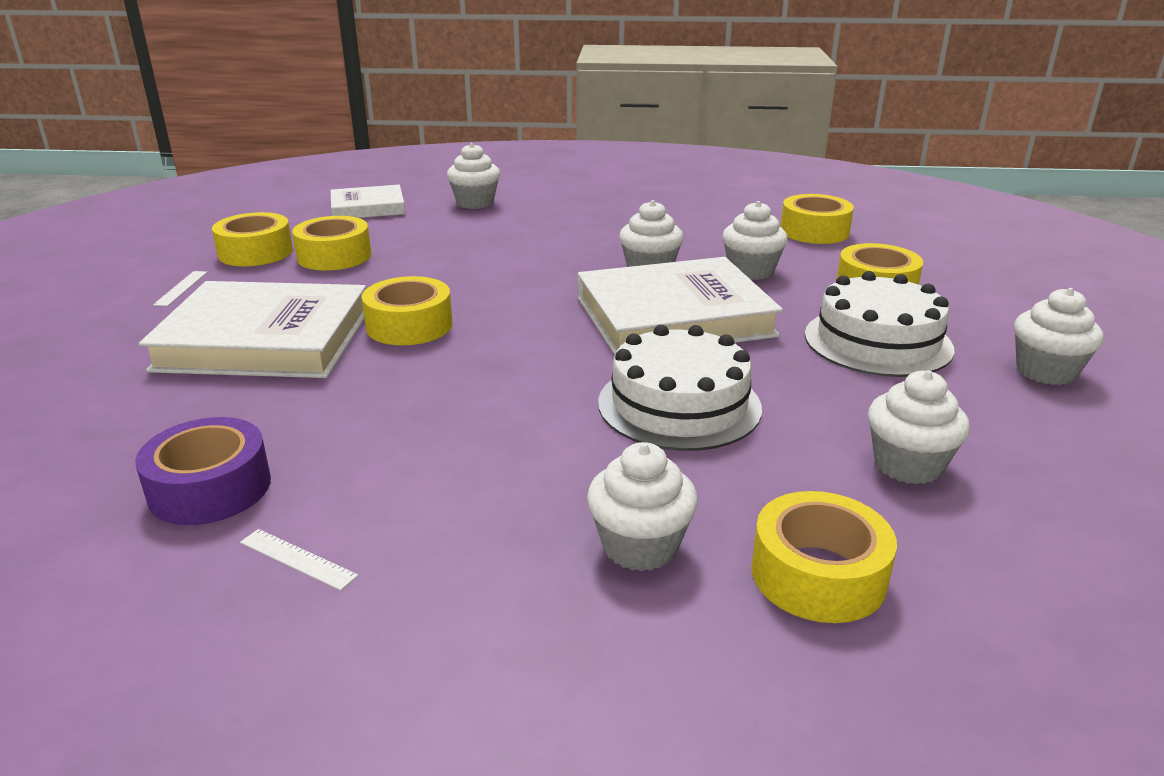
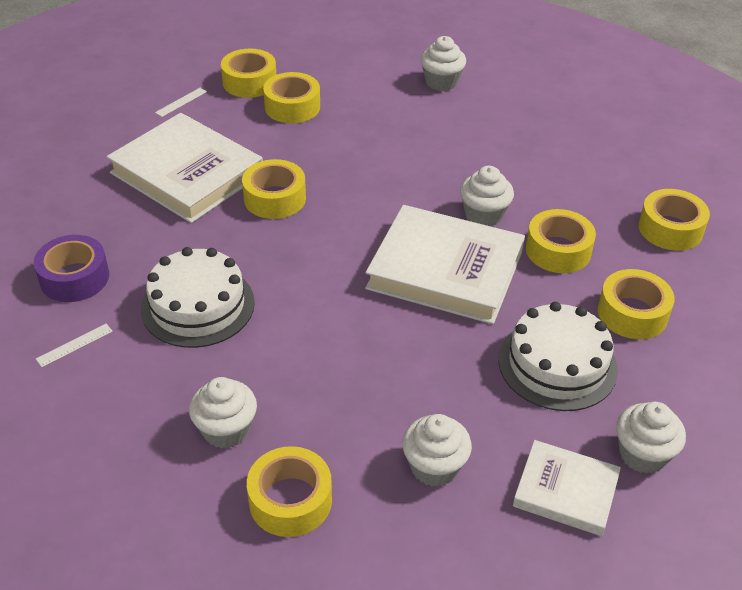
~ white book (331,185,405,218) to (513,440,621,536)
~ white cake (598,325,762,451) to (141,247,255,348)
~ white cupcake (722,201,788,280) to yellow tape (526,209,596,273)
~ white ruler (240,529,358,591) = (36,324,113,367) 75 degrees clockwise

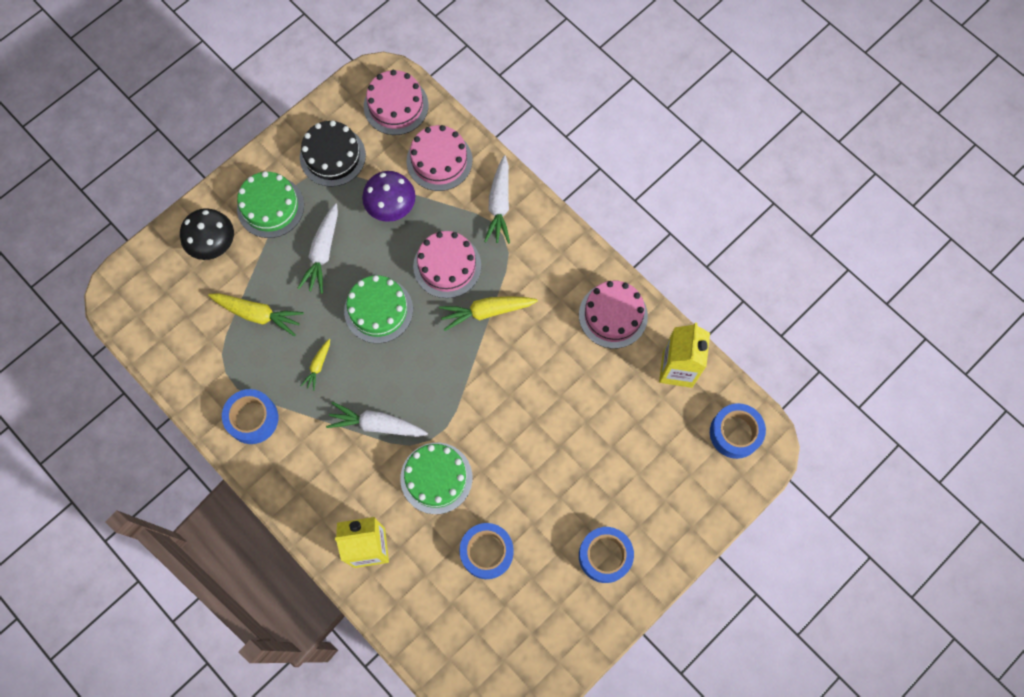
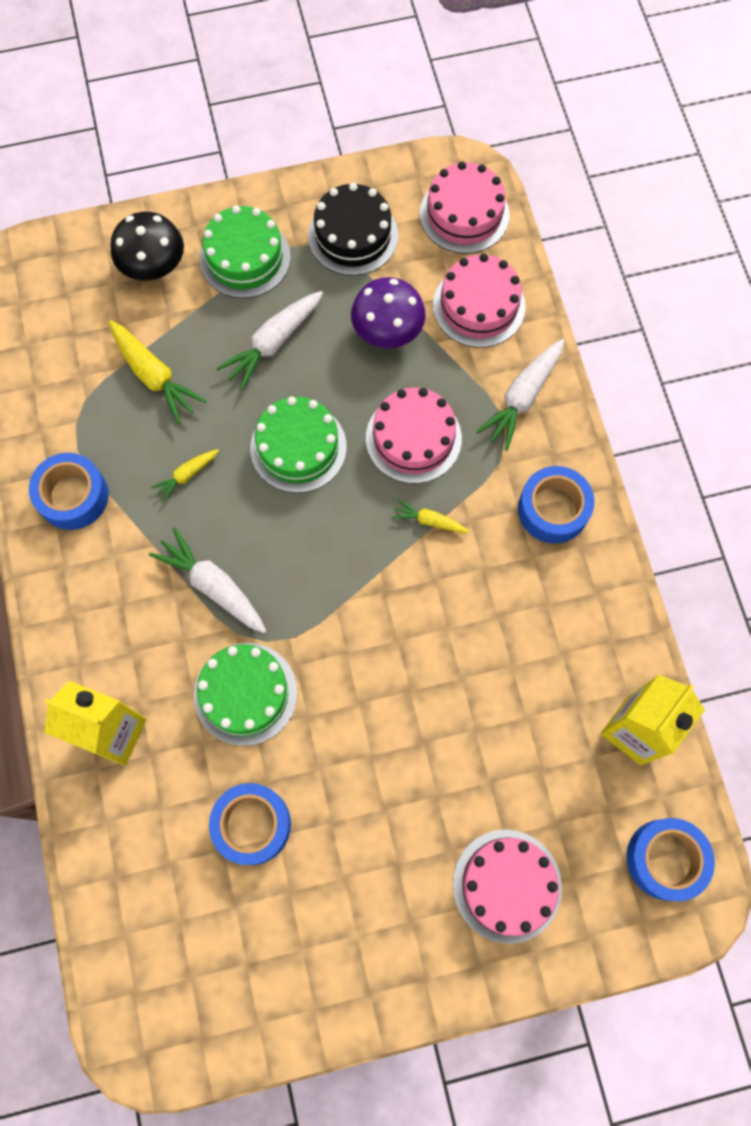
~ pink cake (579,281,648,349) to (453,829,562,944)
~ blue tape (579,527,634,583) to (518,466,595,543)
~ yellow carrot (439,296,538,331) = (392,499,469,533) x0.56

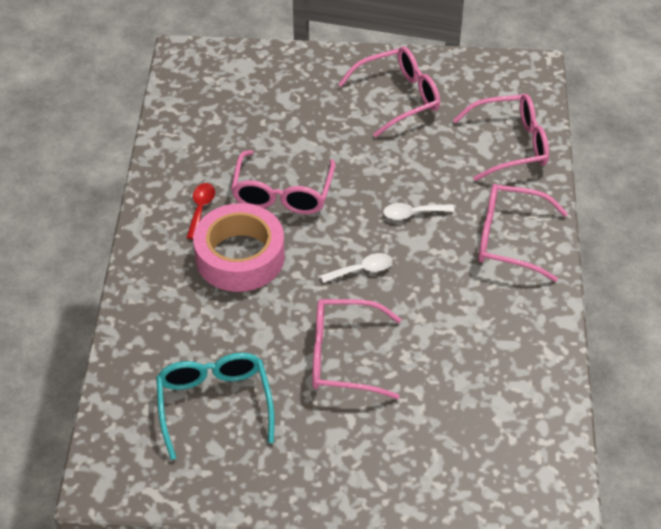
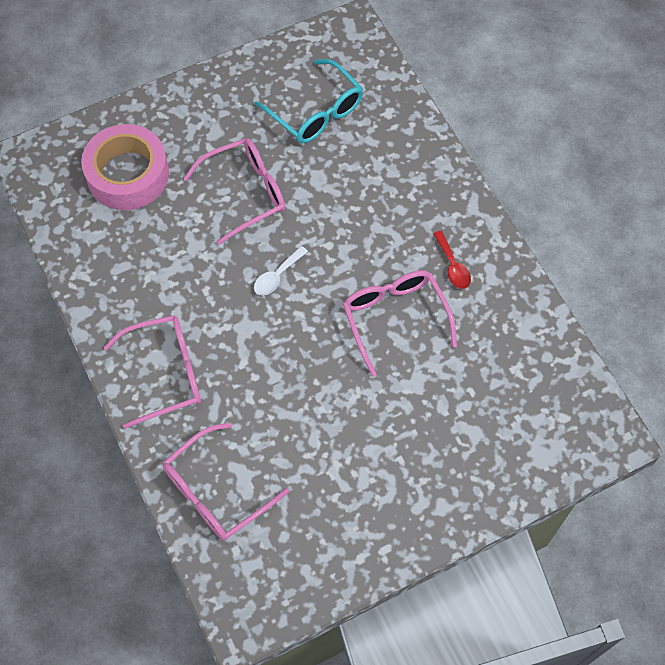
- pink glasses (338,47,440,137)
- white spoon (383,203,454,220)
~ pink tape (193,203,285,292) to (81,124,169,210)

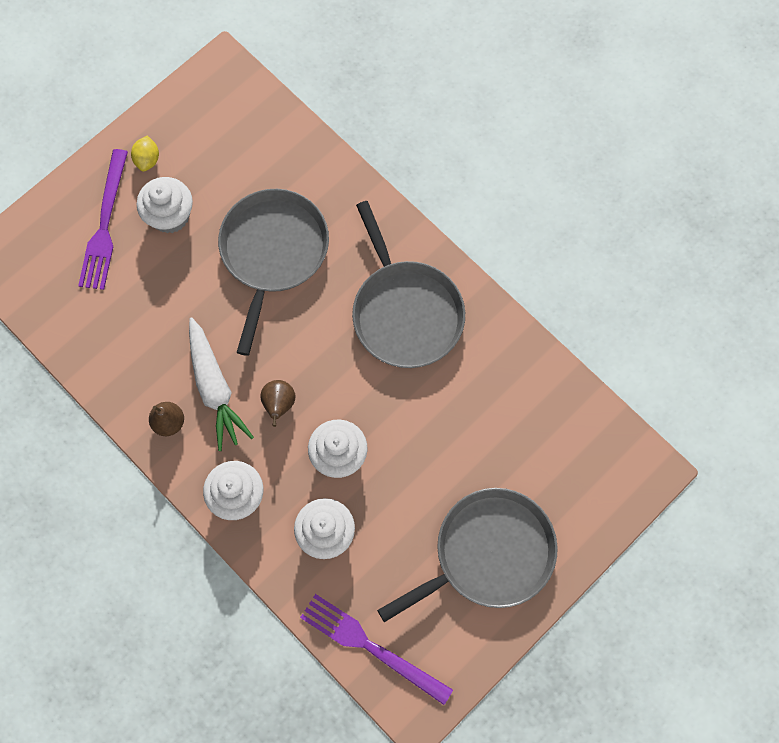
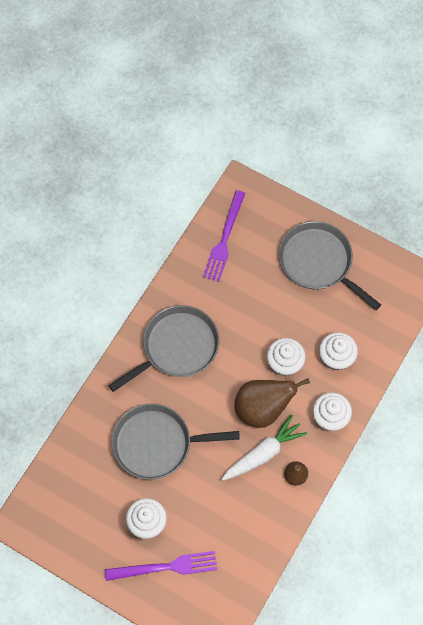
- yellow lemon (131,135,159,172)
~ purple fork (300,594,453,705) to (203,190,245,282)
~ brown pear (260,380,296,427) = (234,378,310,428) x2.05

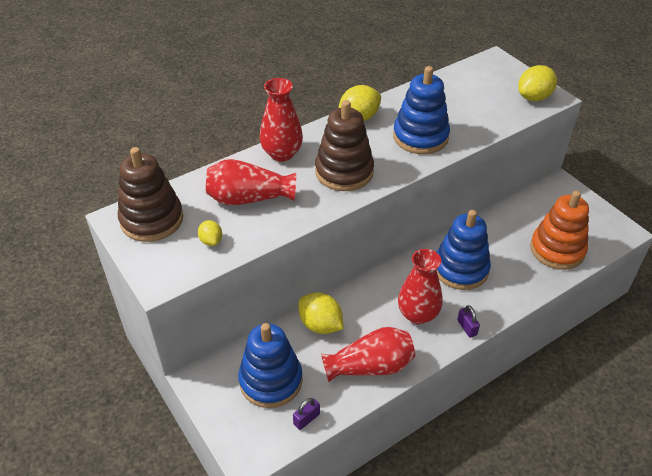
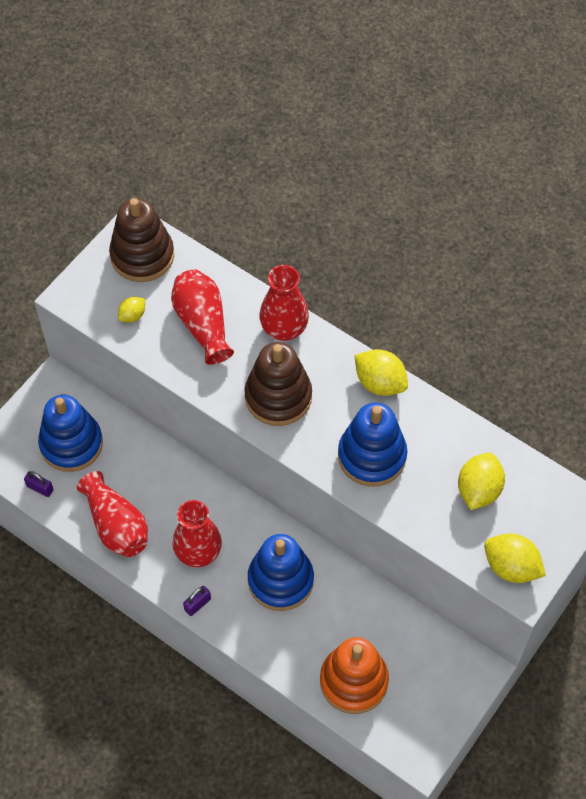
~ yellow lemon (299,293,343,334) to (458,453,505,510)

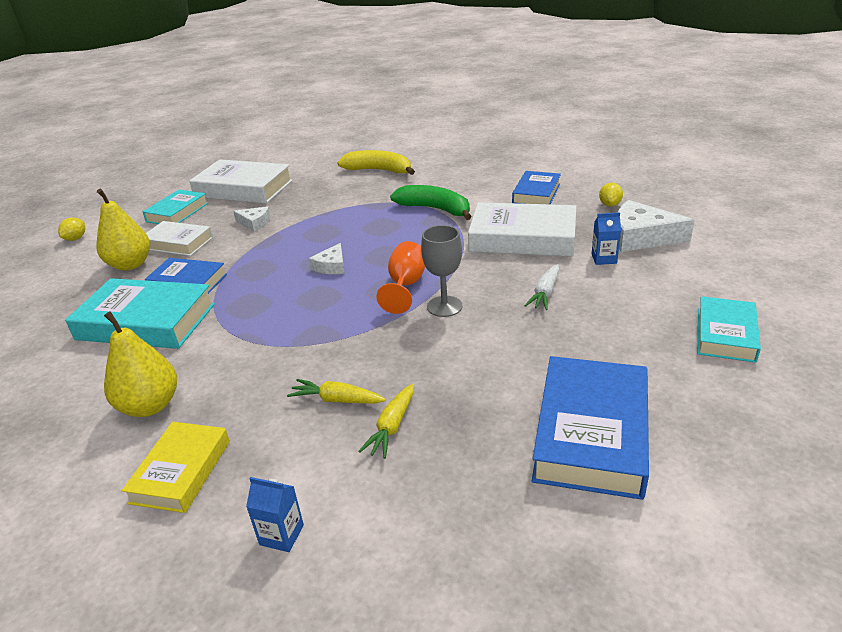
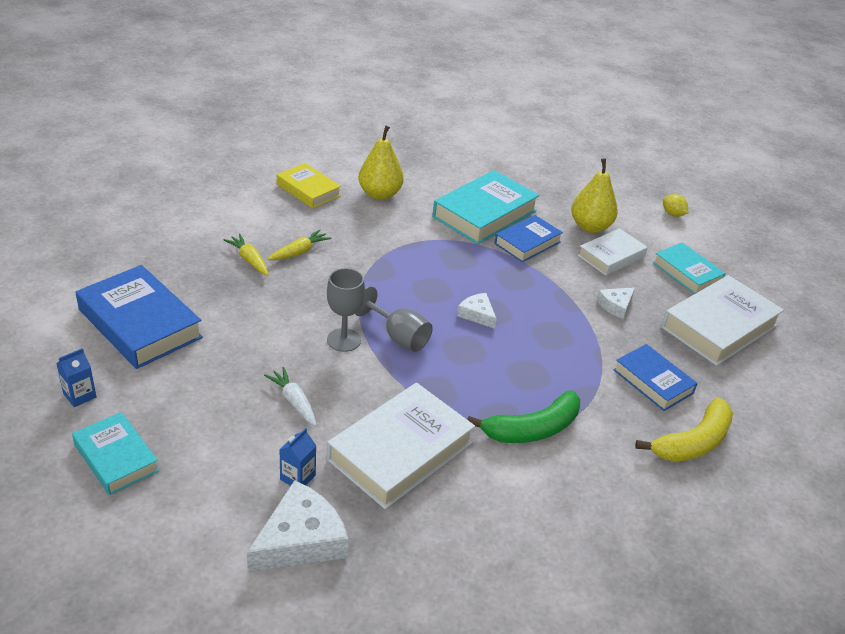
- yellow lemon (599,183,623,207)
~ blue carton (246,477,304,552) to (56,348,96,407)
~ blue book (512,171,561,204) to (614,344,698,411)
~ orange goblet (376,241,425,314) to grey goblet (355,286,433,352)

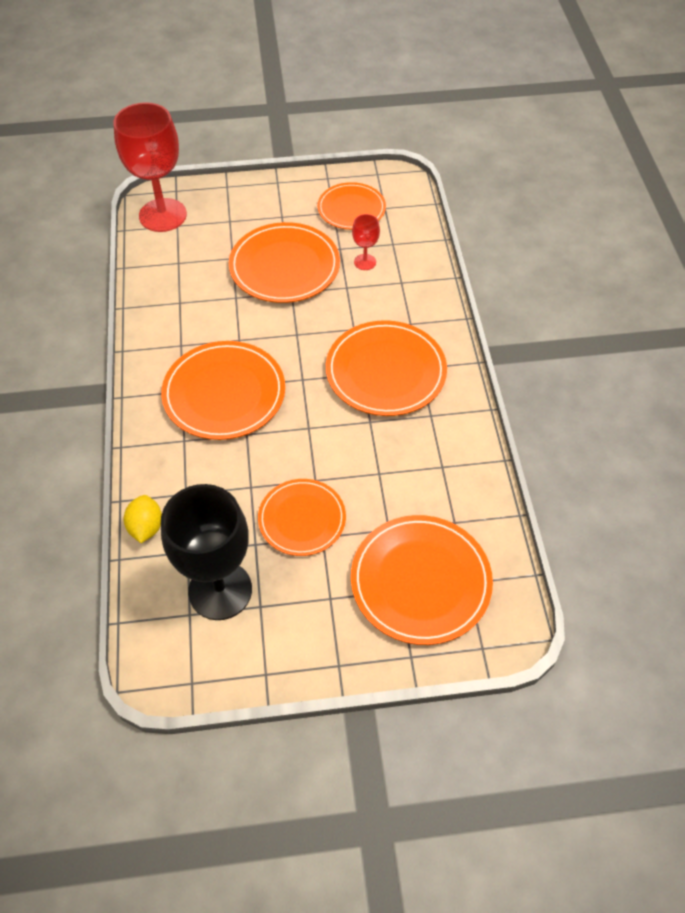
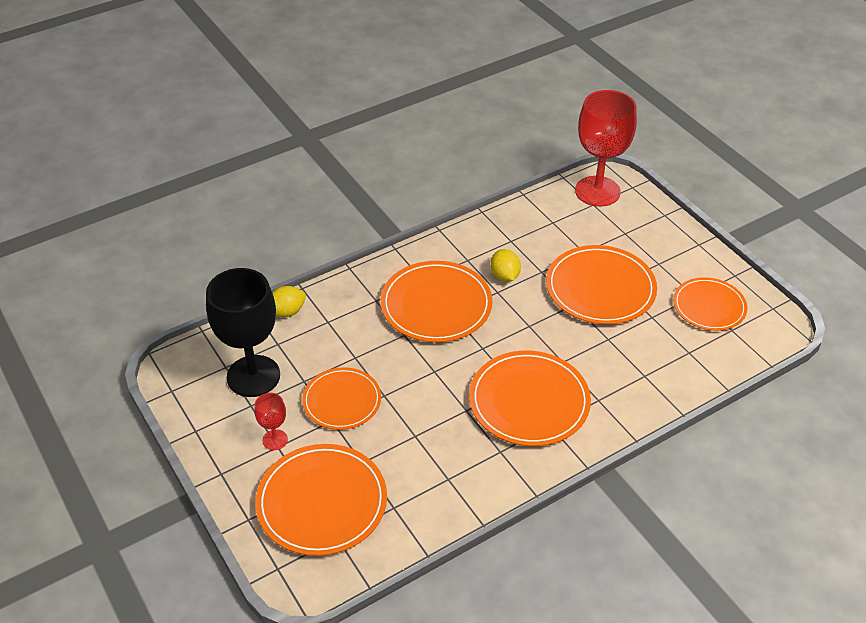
+ yellow lemon (490,249,521,282)
~ red goblet (352,214,380,270) to (254,393,288,450)

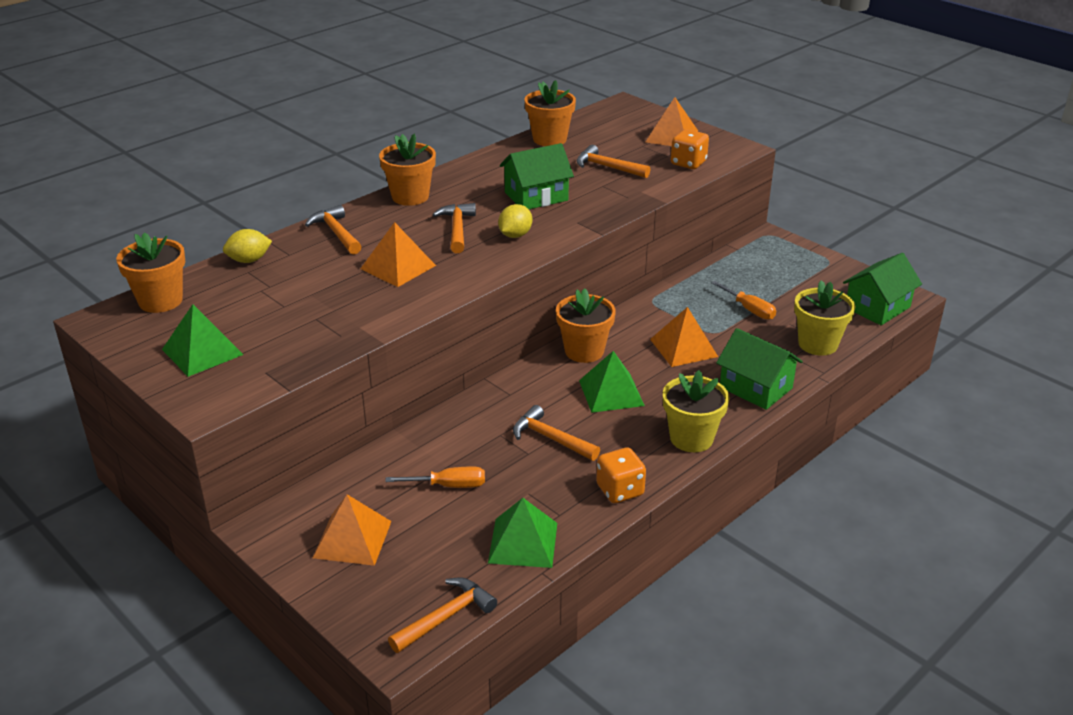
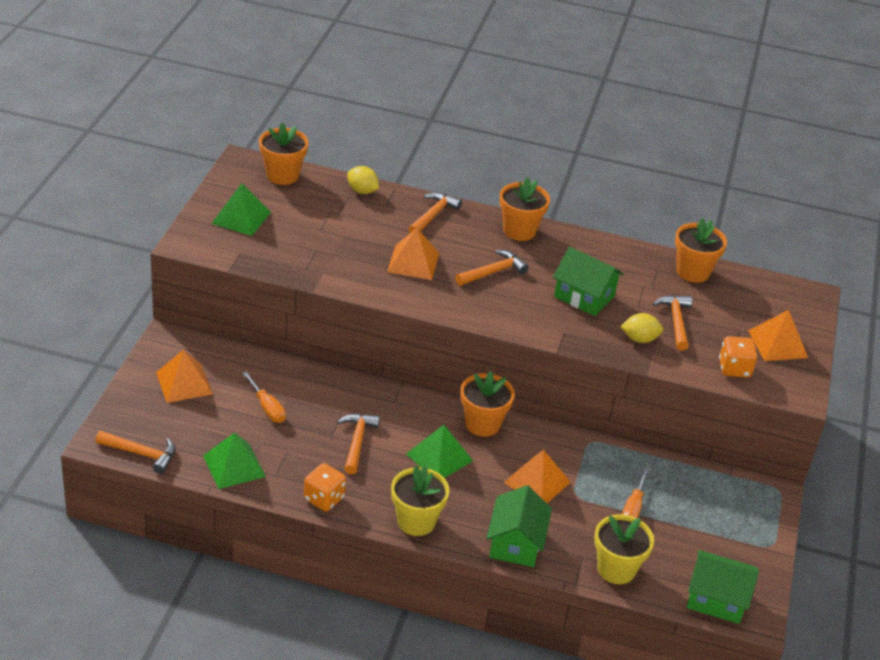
~ yellow lemon (498,204,532,238) to (620,313,663,343)

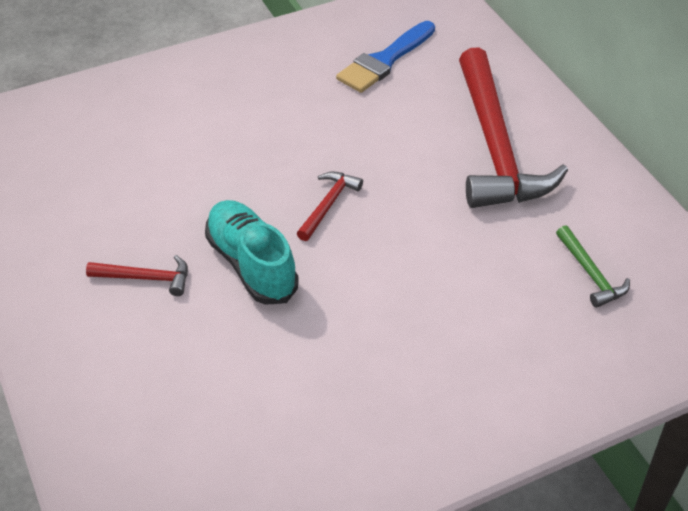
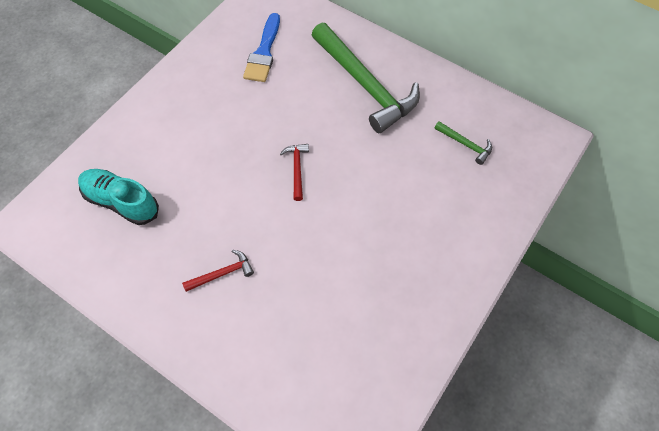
~ turquoise shoe (205,200,299,305) to (78,169,159,225)
~ red hammer (459,47,568,208) to green hammer (312,23,420,133)

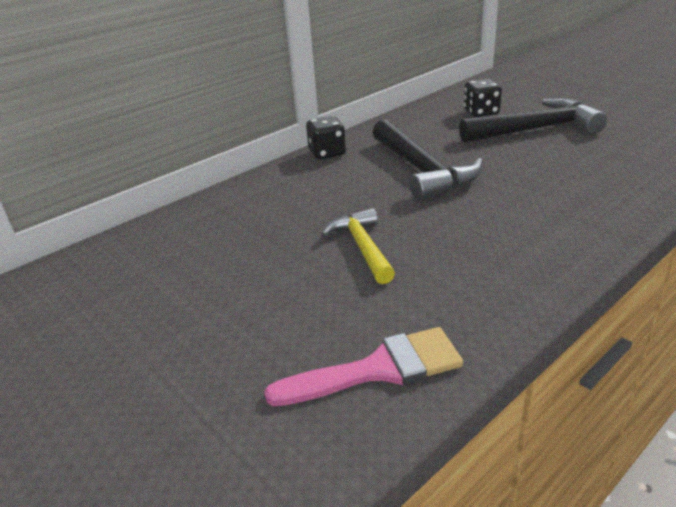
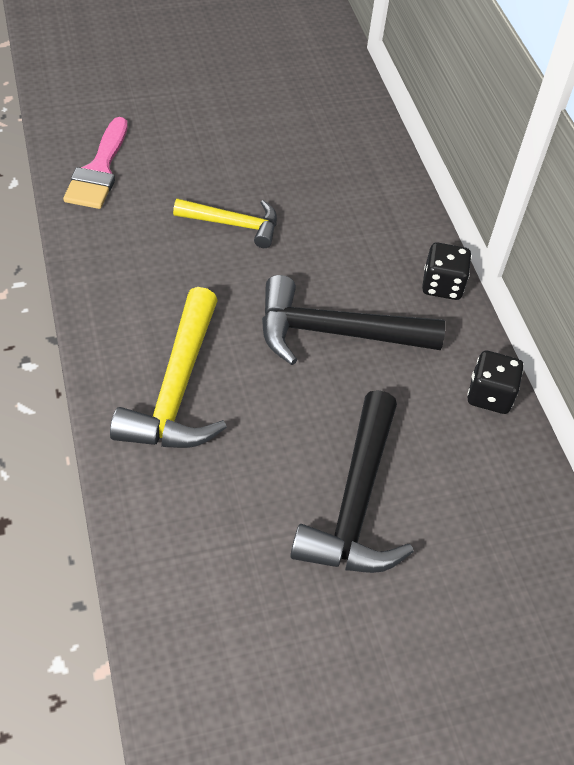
+ yellow hammer (110,287,227,448)
~ black dice (464,79,502,117) to (467,350,524,414)

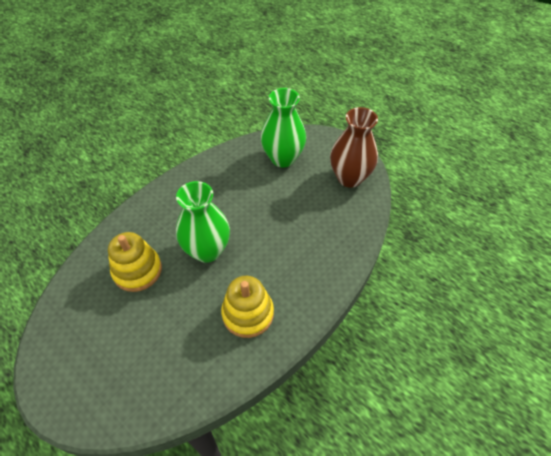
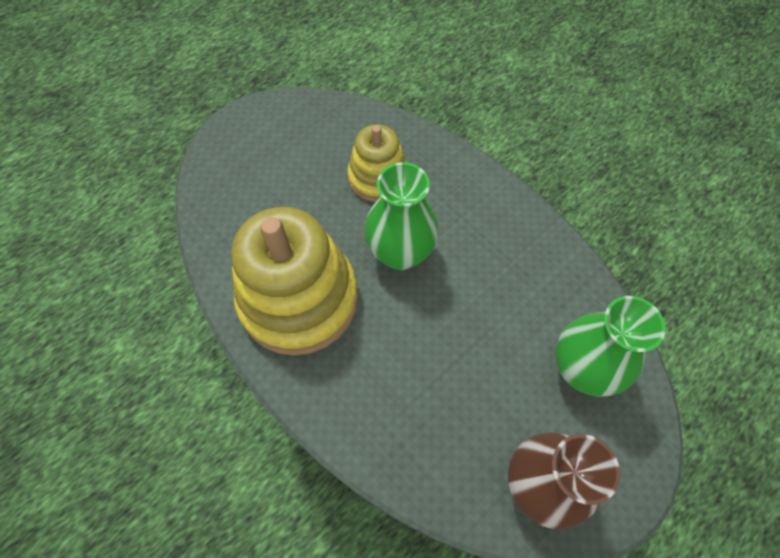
~ yellow stacking toy (221,276,274,338) = (231,207,358,355) x1.77

